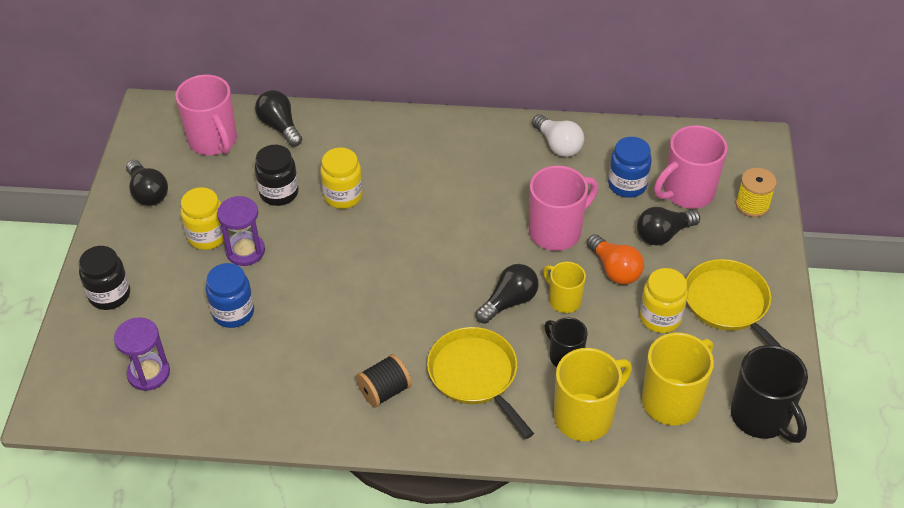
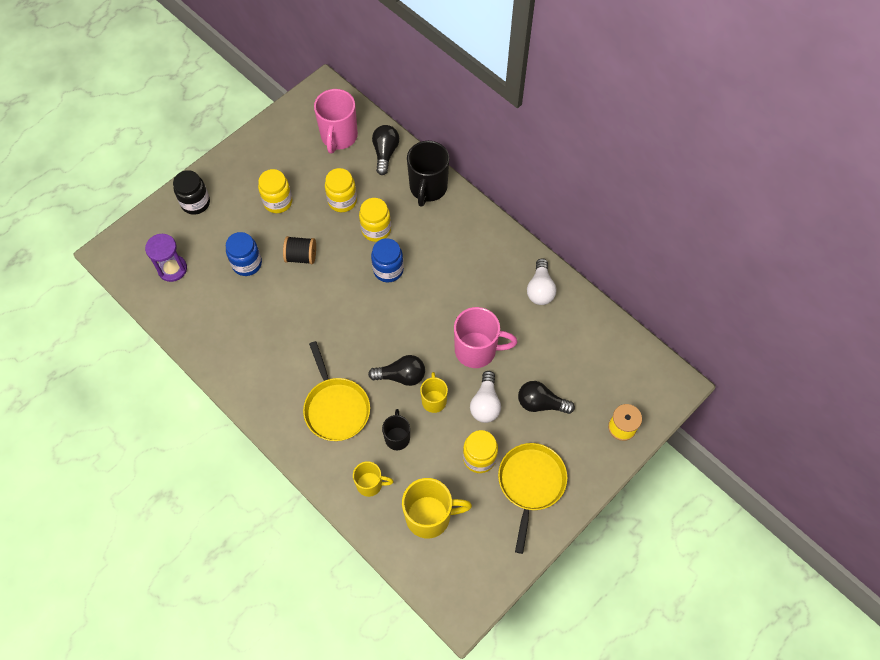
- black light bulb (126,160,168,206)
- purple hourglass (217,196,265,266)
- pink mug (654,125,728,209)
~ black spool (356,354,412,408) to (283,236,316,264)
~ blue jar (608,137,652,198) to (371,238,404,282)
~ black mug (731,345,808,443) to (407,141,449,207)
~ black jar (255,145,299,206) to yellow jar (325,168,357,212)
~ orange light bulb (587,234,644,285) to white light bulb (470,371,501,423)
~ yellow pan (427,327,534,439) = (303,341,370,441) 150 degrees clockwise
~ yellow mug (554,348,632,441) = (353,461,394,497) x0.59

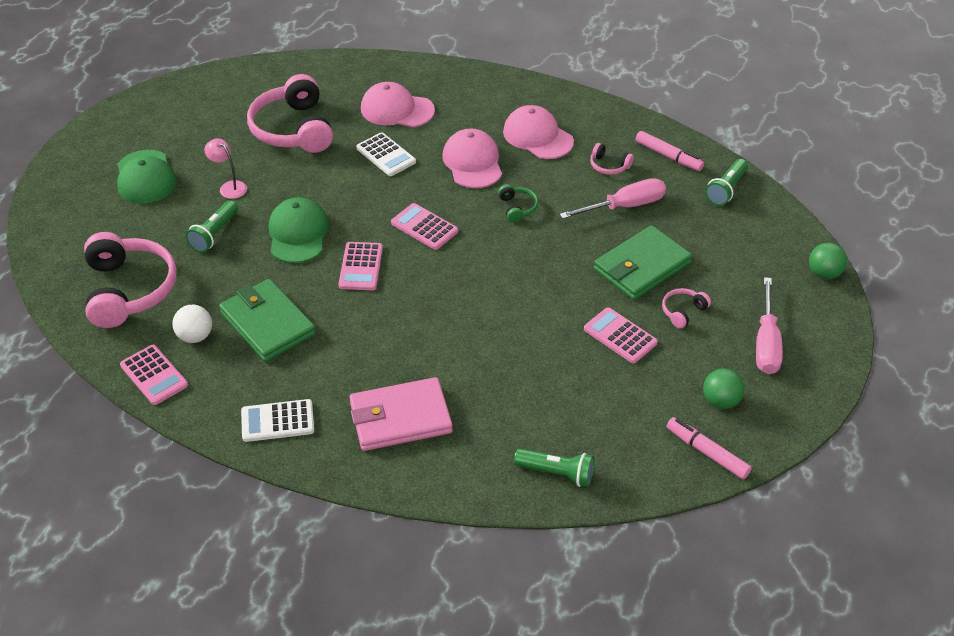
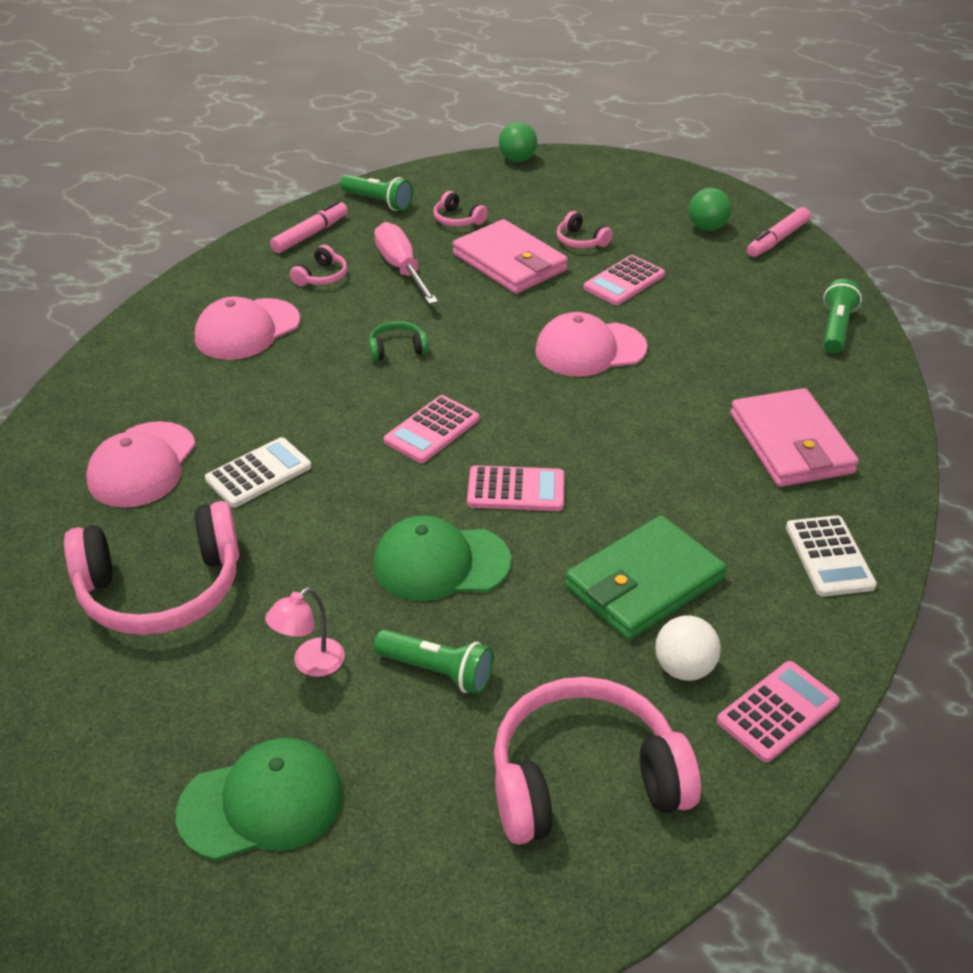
- pink screwdriver (756,277,783,374)
+ pink headphones (433,191,488,226)
~ pink cap (442,129,502,188) to (535,312,647,377)
~ green wallet (594,225,692,300) to pink wallet (453,219,568,294)

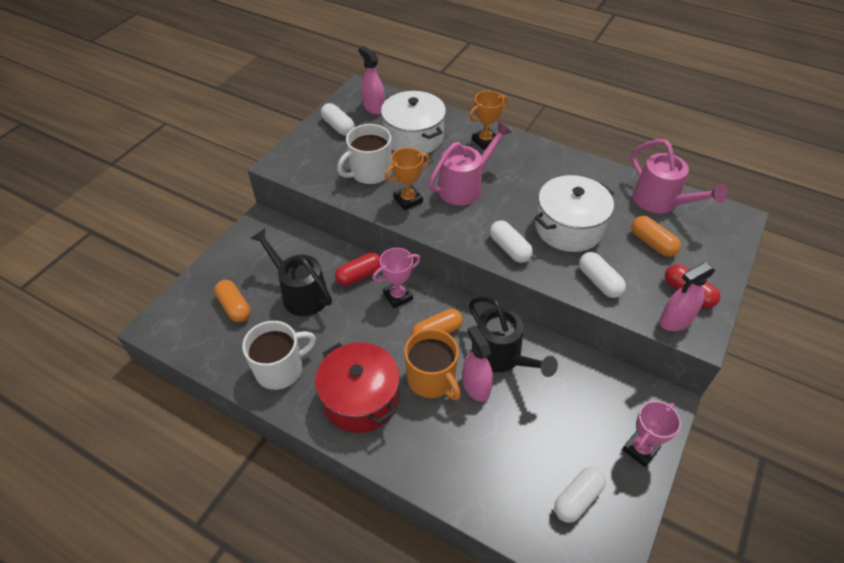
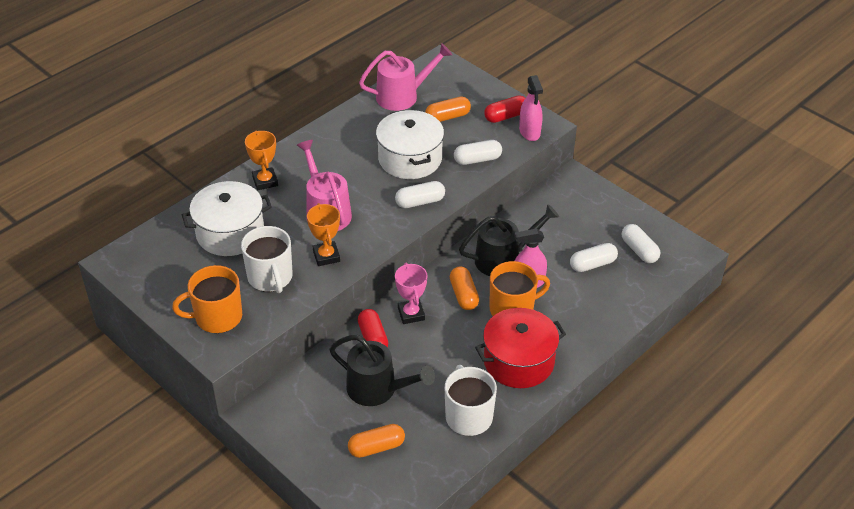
- pink spray bottle (359,46,385,115)
- pink trophy (622,401,681,467)
+ orange mug (172,265,242,333)
~ white capsule (321,103,355,135) to (570,243,618,272)
~ black watering can (250,228,332,316) = (329,335,435,406) 120 degrees counterclockwise

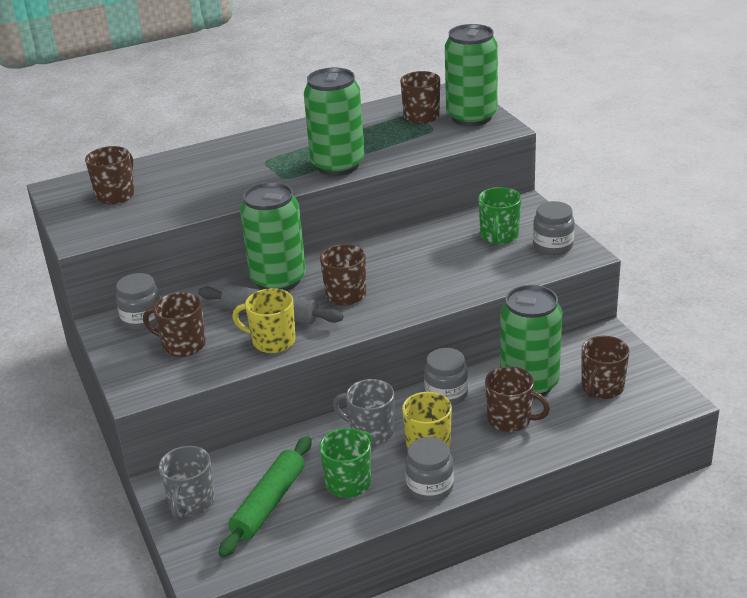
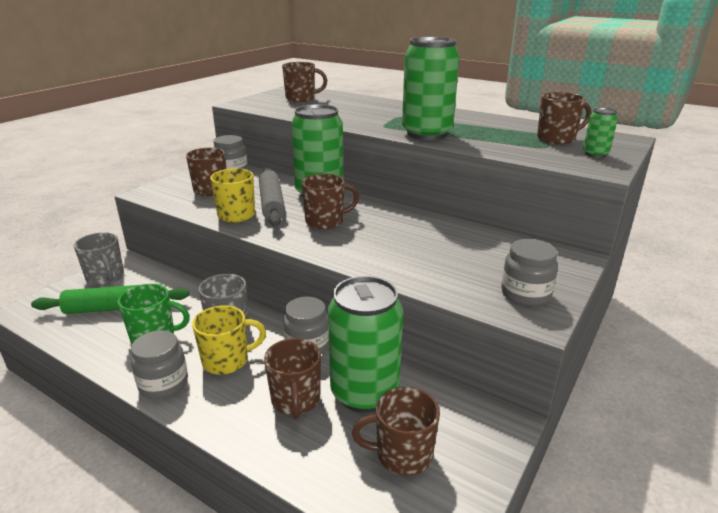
- green mug (478,187,521,244)
~ grey mug (159,446,215,519) = (74,232,124,286) 105 degrees counterclockwise
~ green can (445,24,498,126) = (583,108,618,158) x0.45

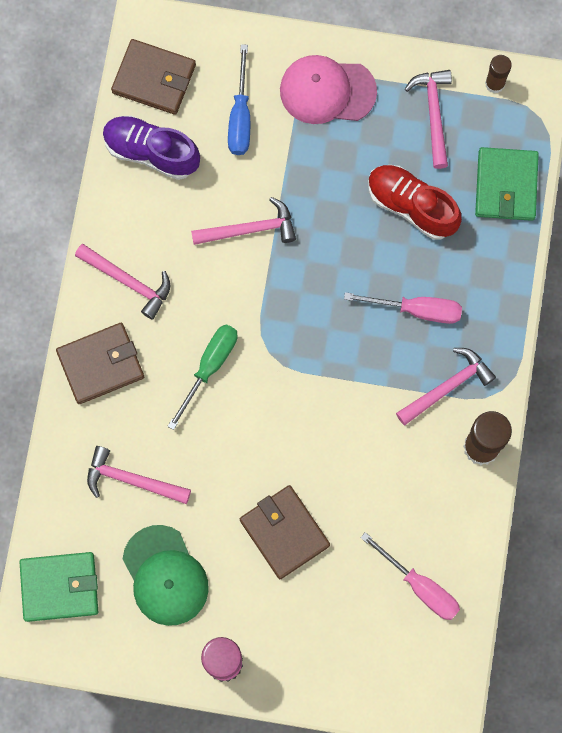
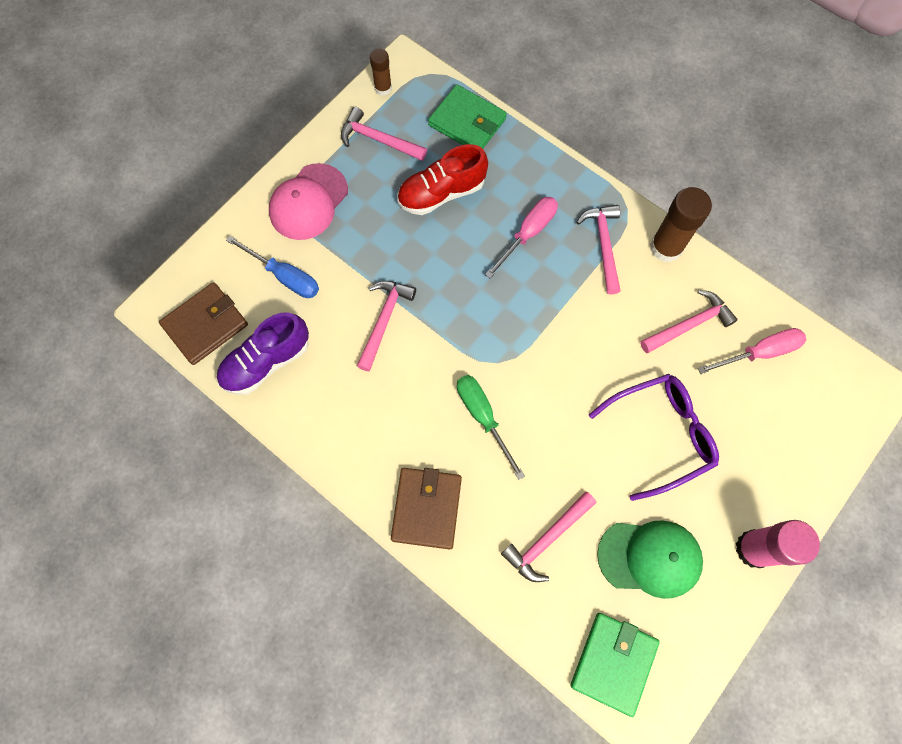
~ pink hammer (75,244,170,320) to (640,290,738,353)
~ brown wallet (240,485,330,579) to purple glasses (589,374,719,501)

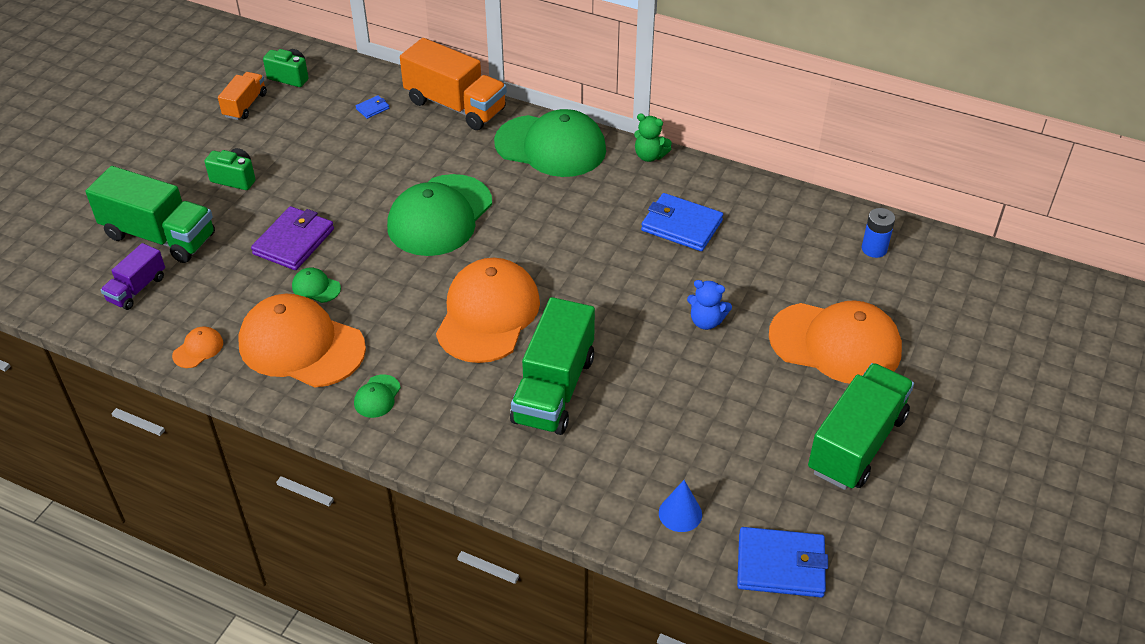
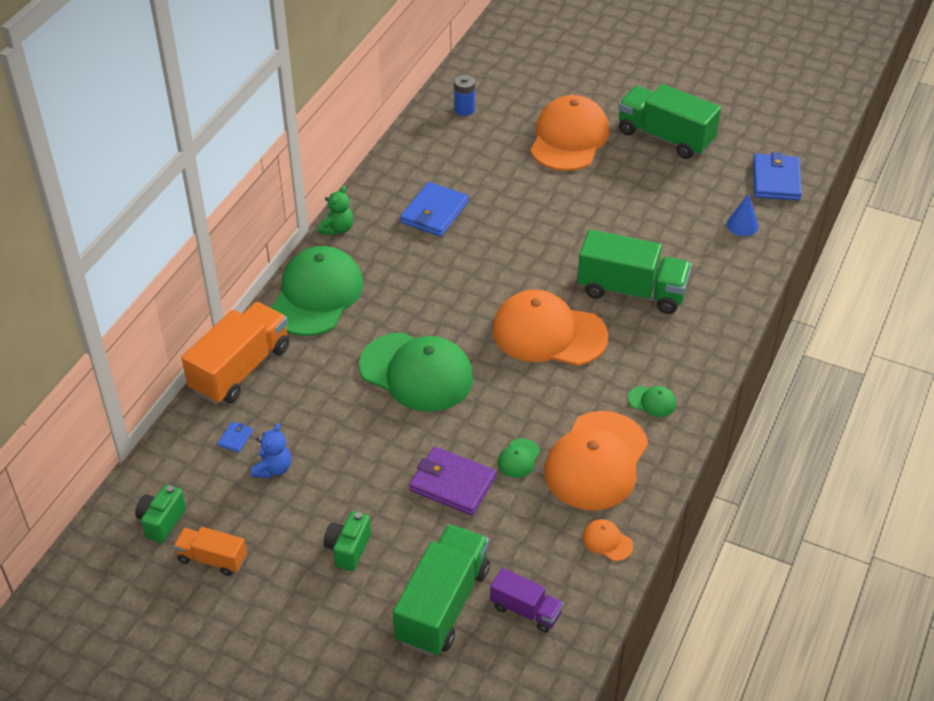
~ blue teddy bear (687,280,732,330) to (251,423,291,478)
~ blue wallet (356,95,390,119) = (218,422,253,453) 60 degrees clockwise

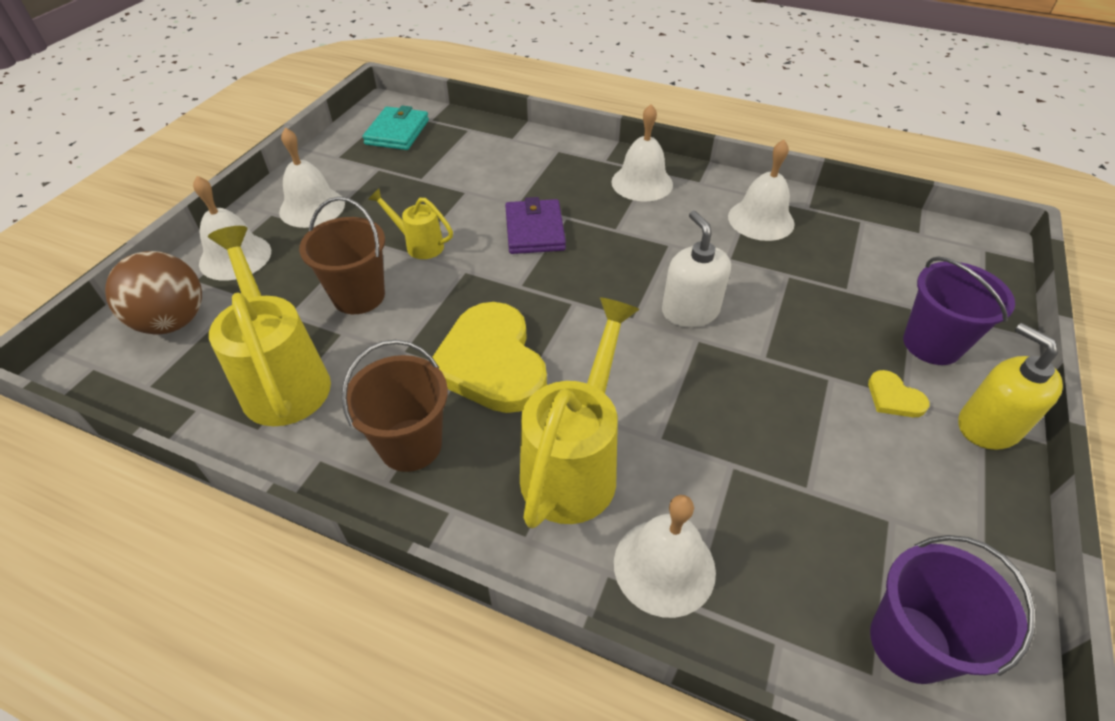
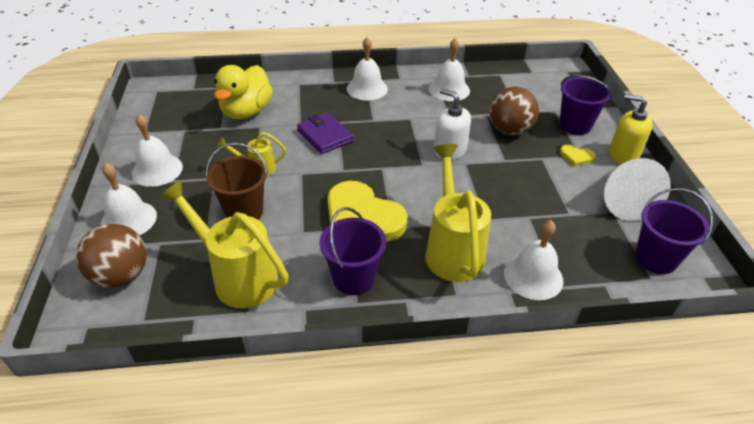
- turquoise wallet (362,106,429,150)
+ yellow duck (214,65,273,119)
+ brown ball (489,86,539,135)
+ white cone (604,158,671,221)
~ brown bucket (342,340,448,472) to purple bucket (320,207,386,295)

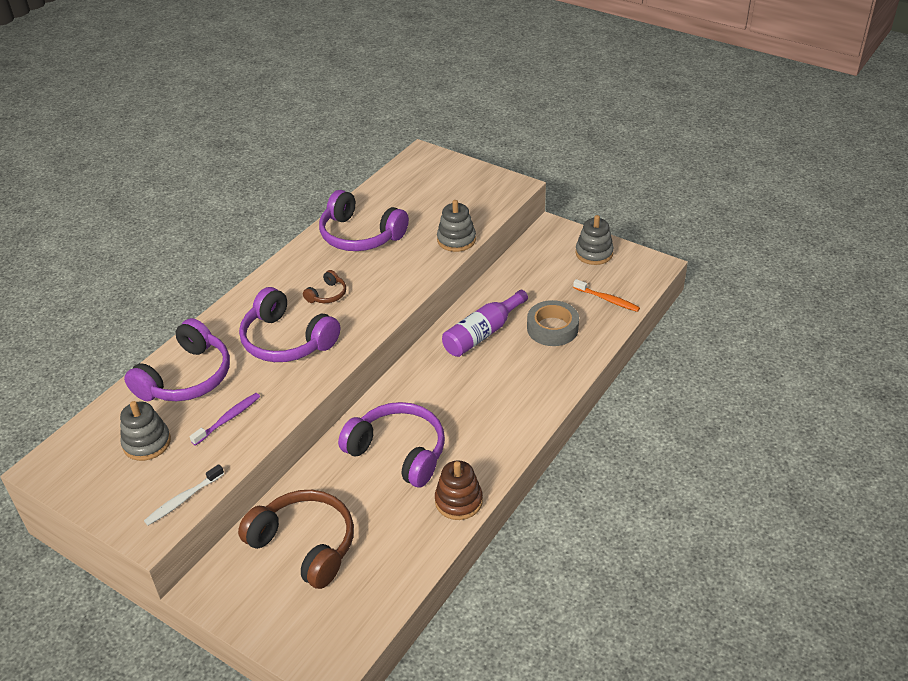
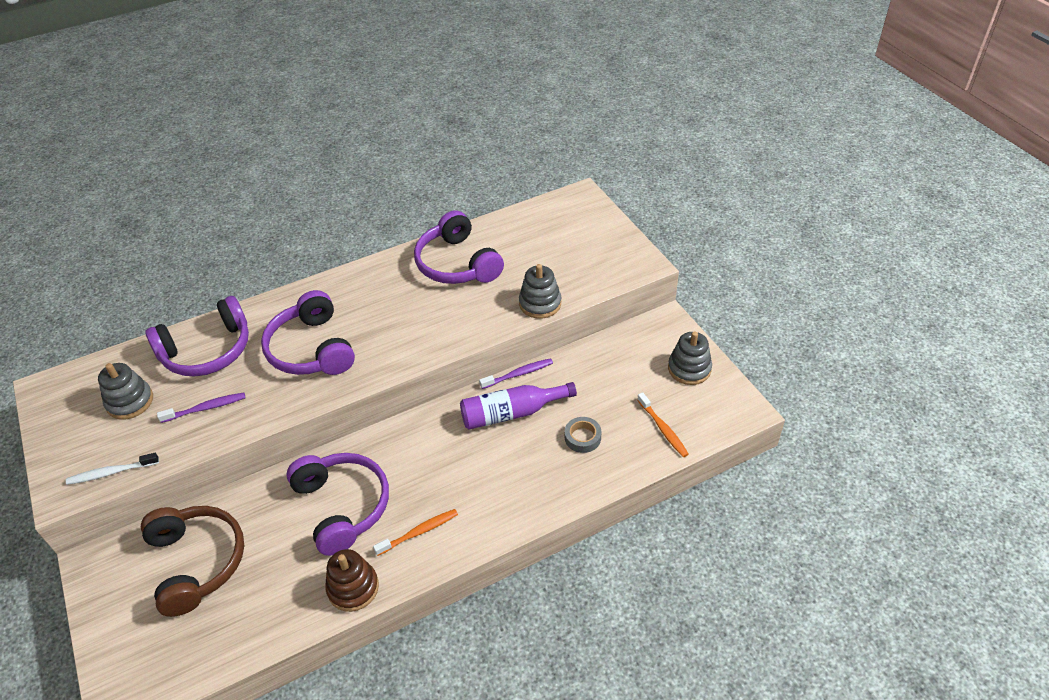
- brown headphones (303,270,346,303)
+ orange toothbrush (373,509,458,556)
+ purple toothbrush (479,358,553,389)
~ grey tape (527,300,579,346) = (565,417,601,453) x0.64

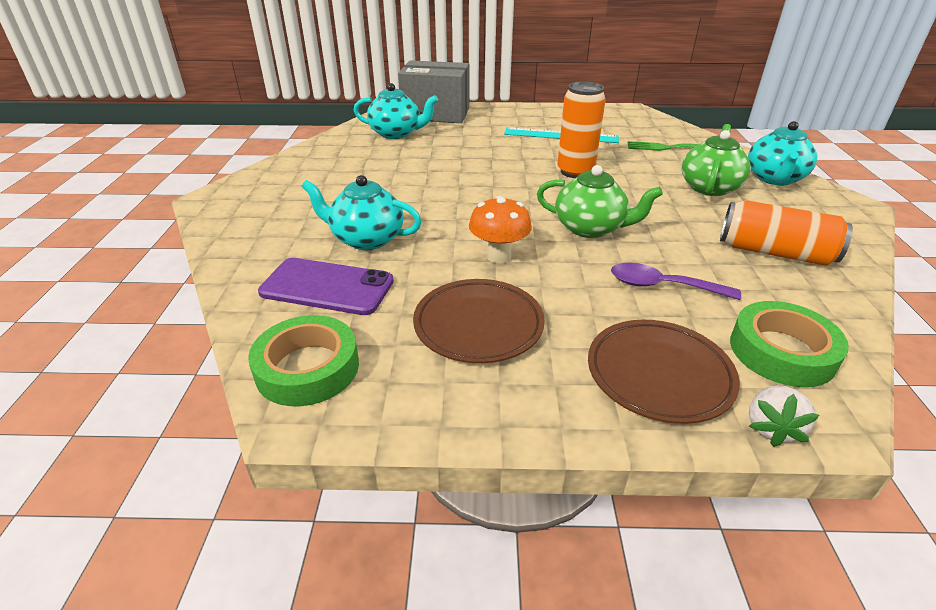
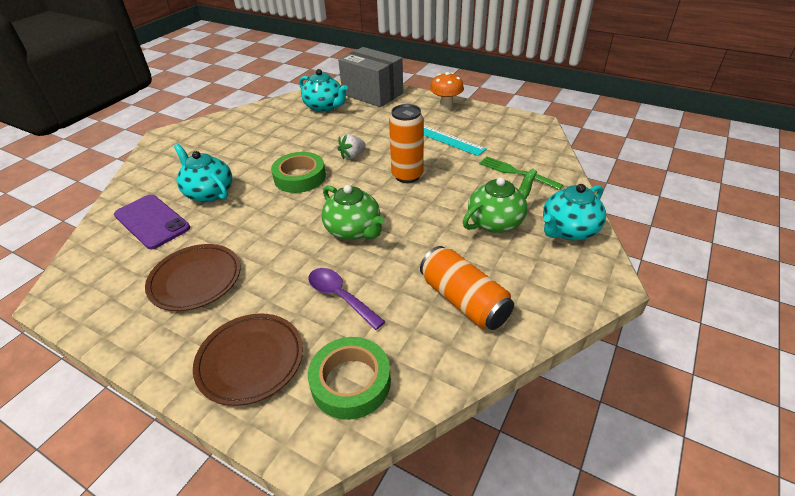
~ green tape (248,315,359,406) to (271,152,326,193)
~ orange mushroom (469,196,532,263) to (430,72,464,110)
~ white strawberry (749,385,819,447) to (337,134,366,159)

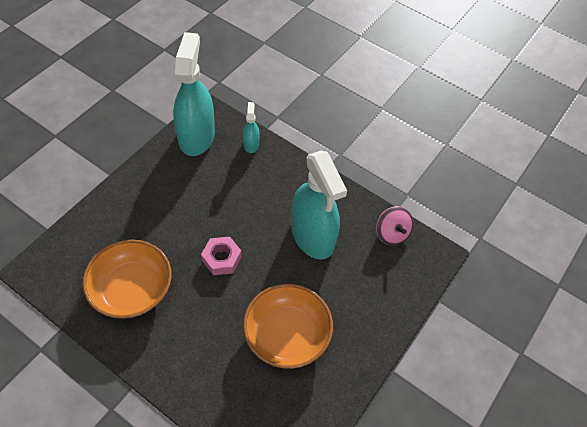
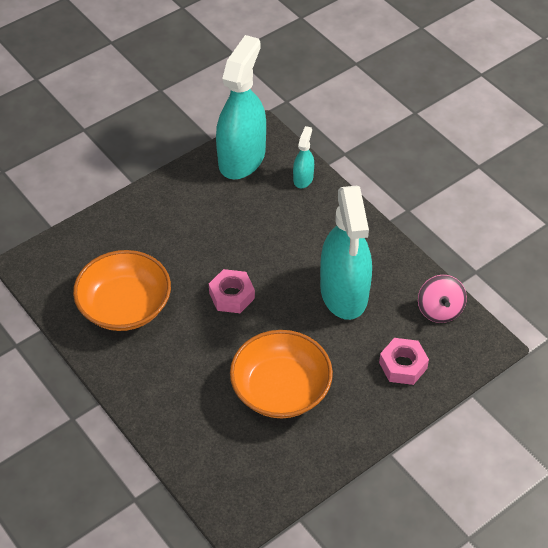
+ pink nut (379,338,429,385)

